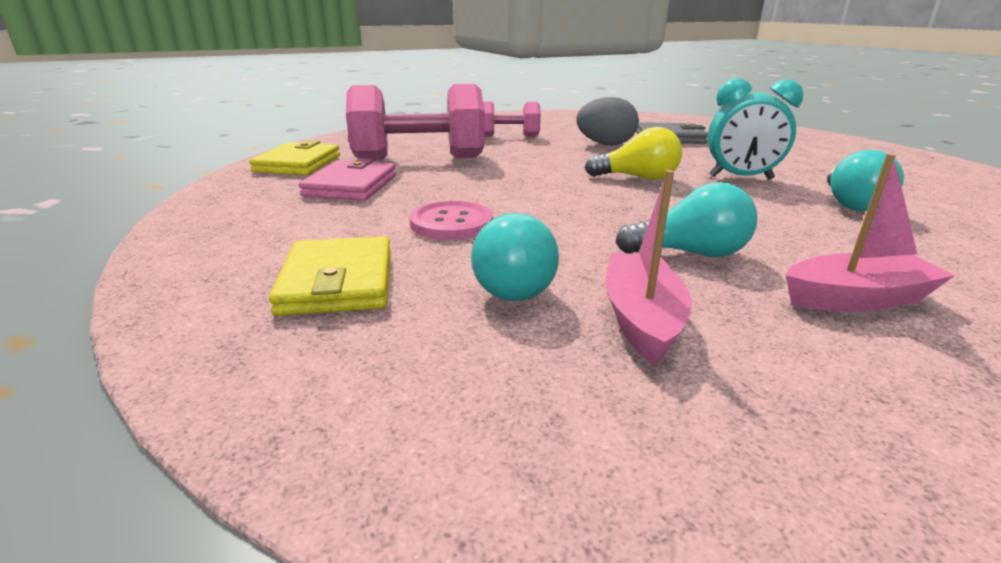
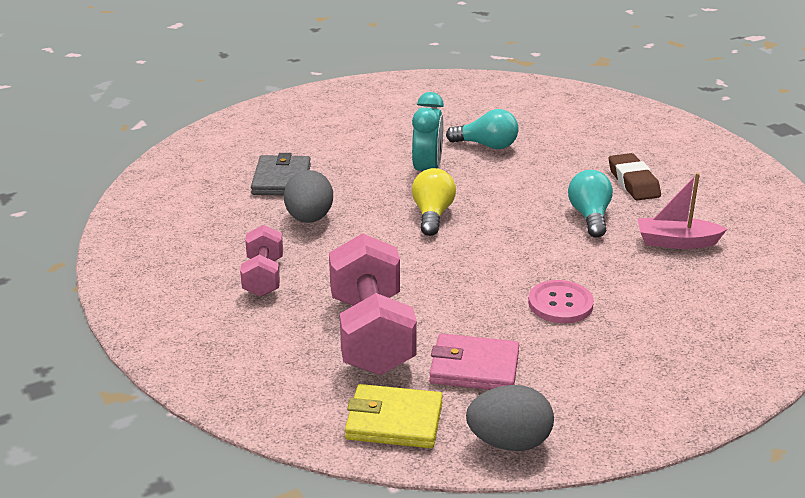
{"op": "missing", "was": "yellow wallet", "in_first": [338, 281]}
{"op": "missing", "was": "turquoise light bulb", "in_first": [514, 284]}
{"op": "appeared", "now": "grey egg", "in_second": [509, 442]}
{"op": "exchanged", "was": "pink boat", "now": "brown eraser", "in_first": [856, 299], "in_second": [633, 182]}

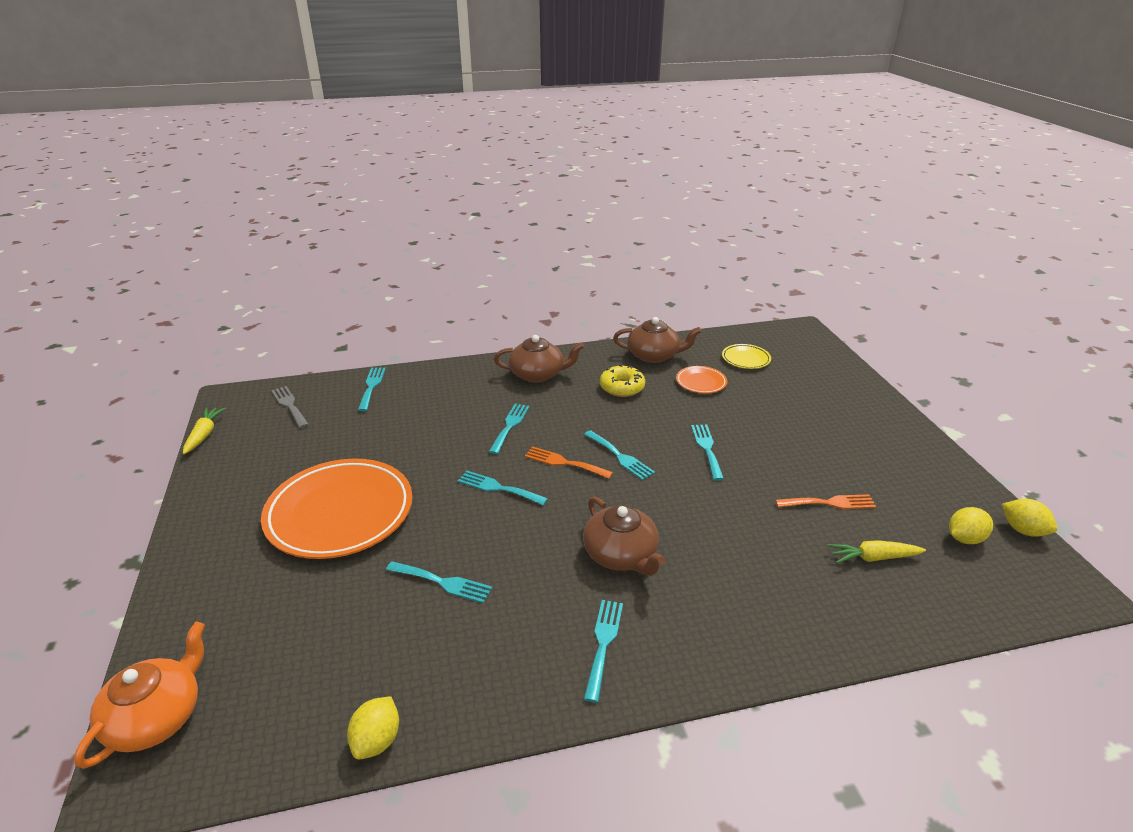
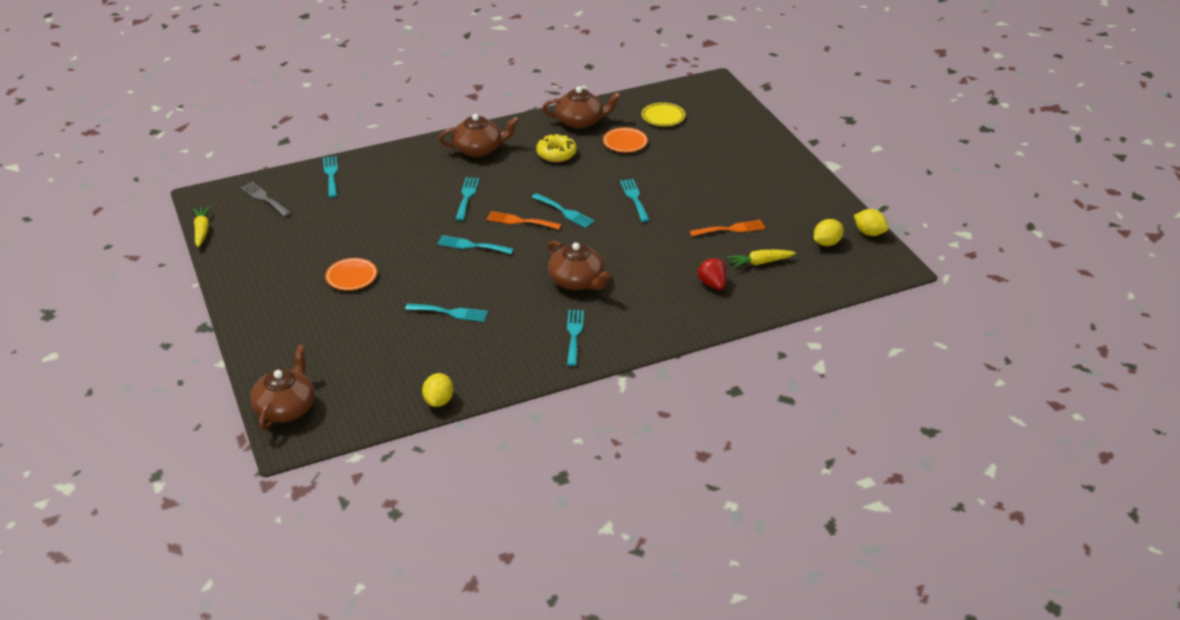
{"op": "appeared", "now": "red strawberry", "in_second": [712, 284]}
{"op": "colour", "was": "orange teapot", "now": "brown teapot", "in_first": [156, 717], "in_second": [286, 407]}
{"op": "size", "was": "orange plate", "in_first": [340, 513], "in_second": [351, 277], "ratio": 0.45}

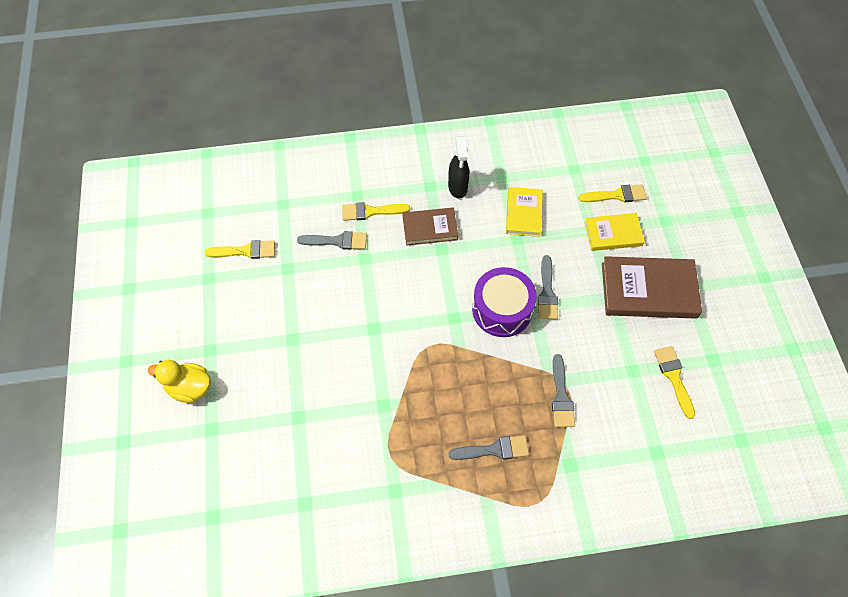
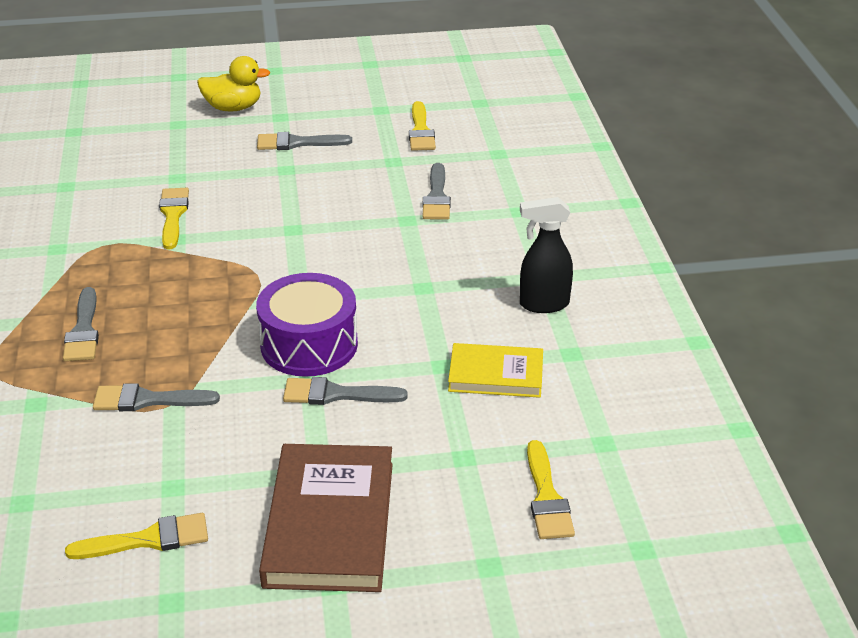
{"op": "missing", "was": "brown book", "in_first": [430, 228]}
{"op": "missing", "was": "yellow book", "in_first": [613, 234]}
{"op": "appeared", "now": "grey brush", "in_second": [297, 143]}
{"op": "relocated", "was": "yellow brush", "in_first": [370, 211], "in_second": [173, 215]}
{"op": "spun", "was": "yellow duck", "in_first": [189, 387], "in_second": [233, 108], "clockwise": 75}

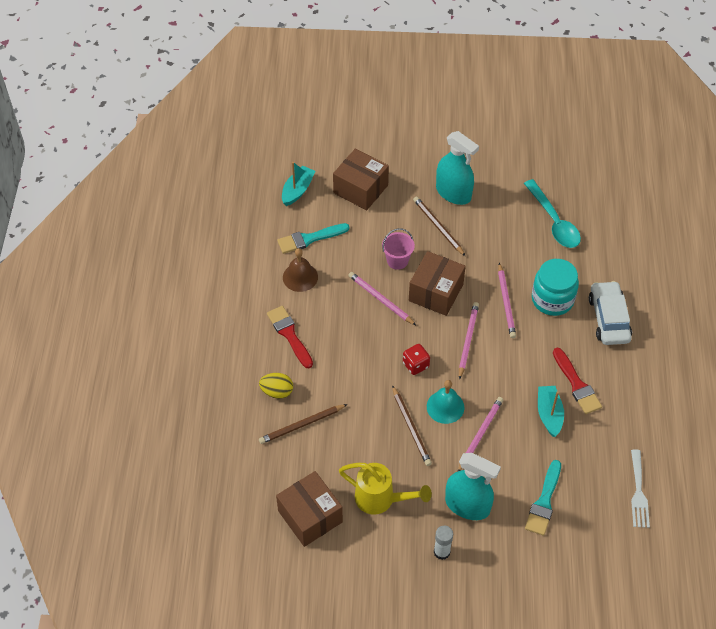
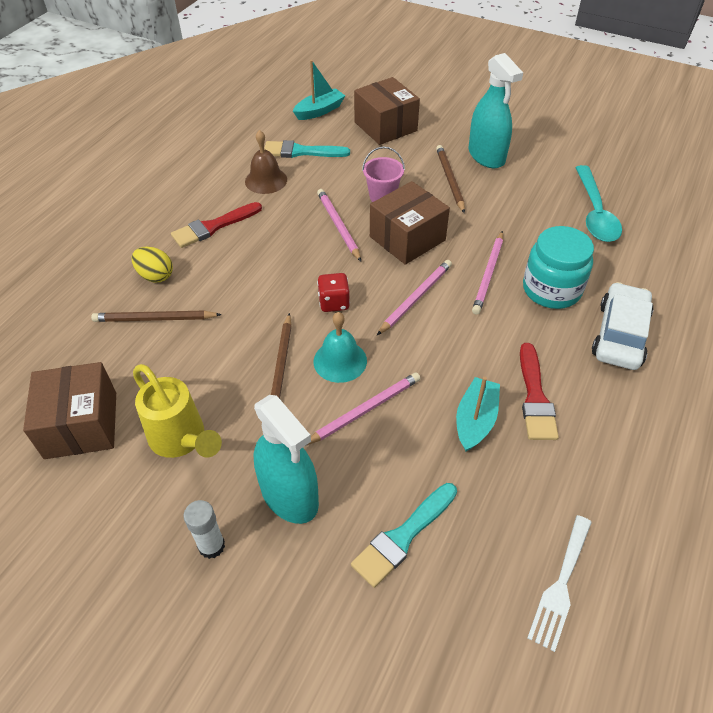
{"op": "spun", "was": "red brush", "in_first": [289, 334], "in_second": [213, 227], "clockwise": -120}

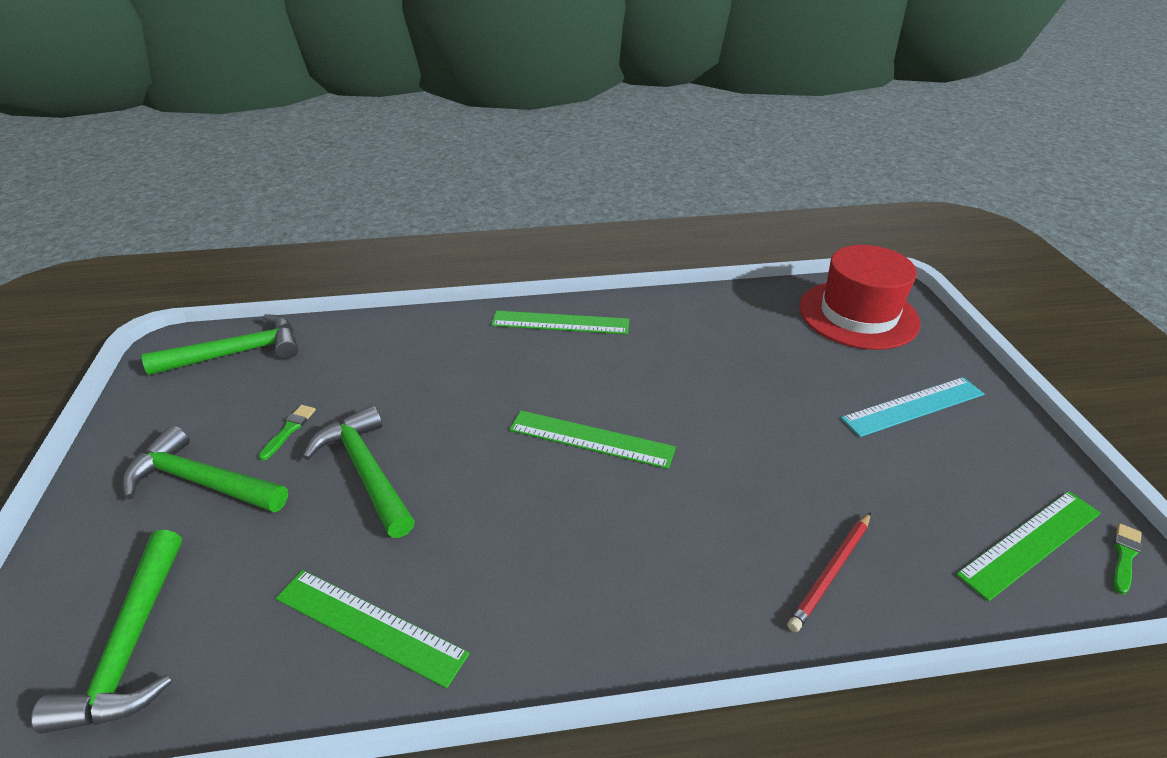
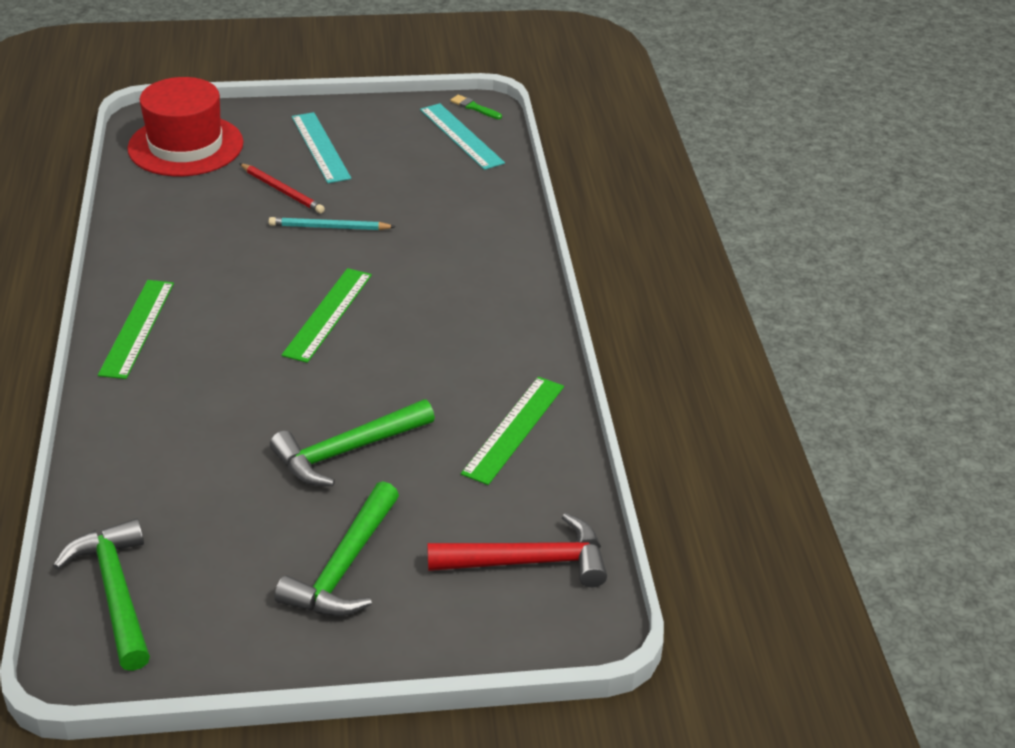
{"op": "missing", "was": "green brush", "in_first": [289, 430]}
{"op": "appeared", "now": "turquoise pencil", "in_second": [329, 227]}
{"op": "relocated", "was": "red pencil", "in_first": [831, 572], "in_second": [282, 191]}
{"op": "colour", "was": "green hammer", "now": "red hammer", "in_first": [132, 645], "in_second": [528, 562]}
{"op": "colour", "was": "green ruler", "now": "turquoise ruler", "in_first": [1031, 543], "in_second": [461, 136]}

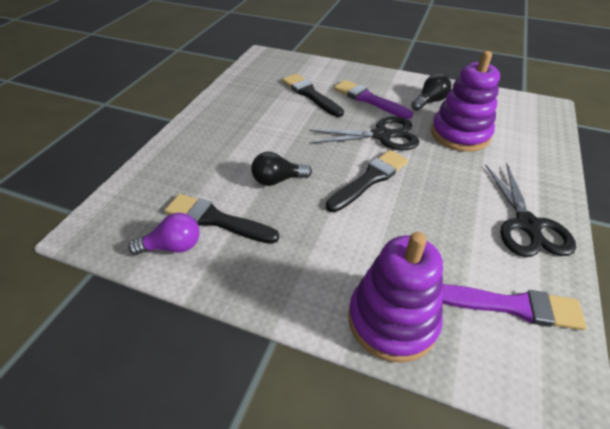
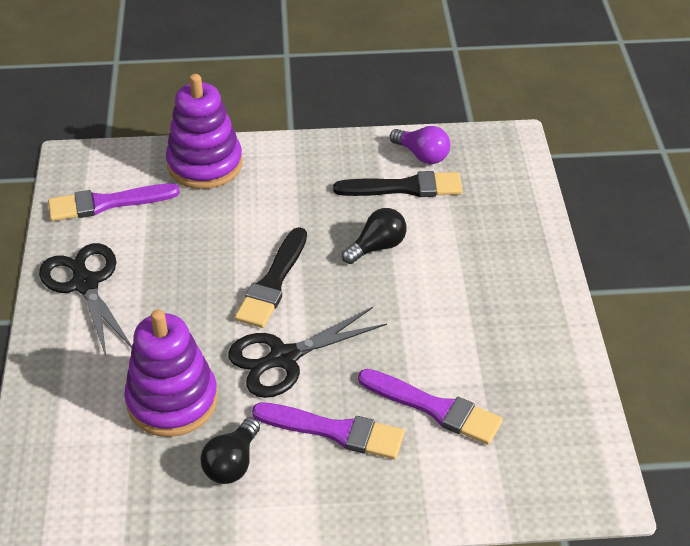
{"op": "colour", "was": "black brush", "now": "purple brush", "in_first": [310, 94], "in_second": [435, 408]}
{"op": "spun", "was": "purple light bulb", "in_first": [173, 246], "in_second": [422, 155], "clockwise": -105}

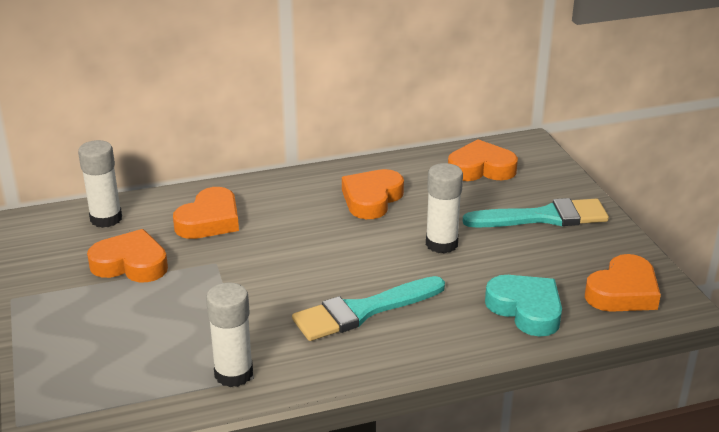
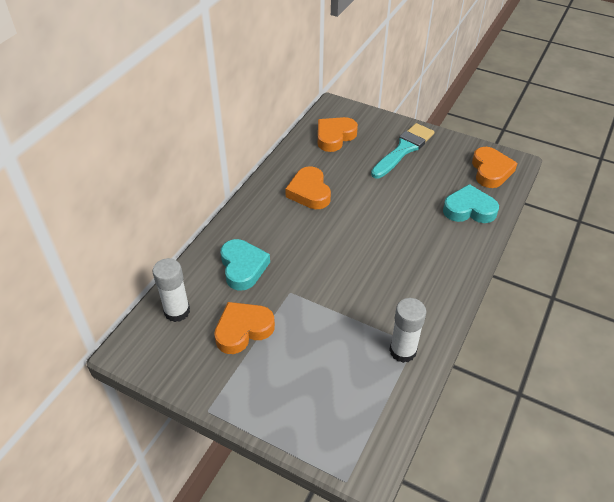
{"op": "missing", "was": "turquoise brush", "in_first": [363, 311]}
{"op": "missing", "was": "white glue stick", "in_first": [441, 244]}
{"op": "colour", "was": "orange heart", "now": "turquoise heart", "in_first": [209, 220], "in_second": [243, 267]}

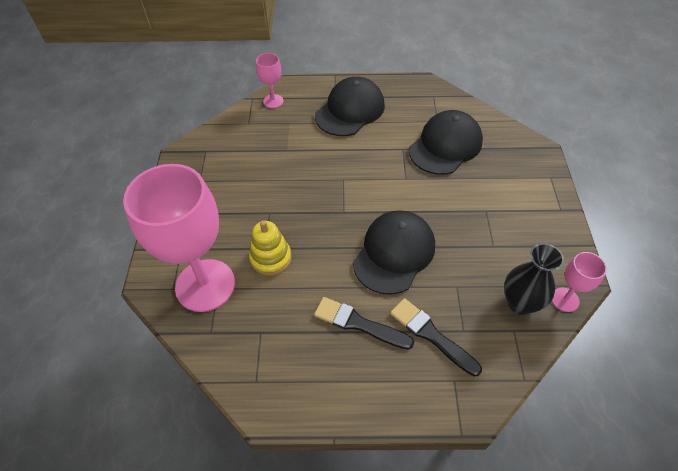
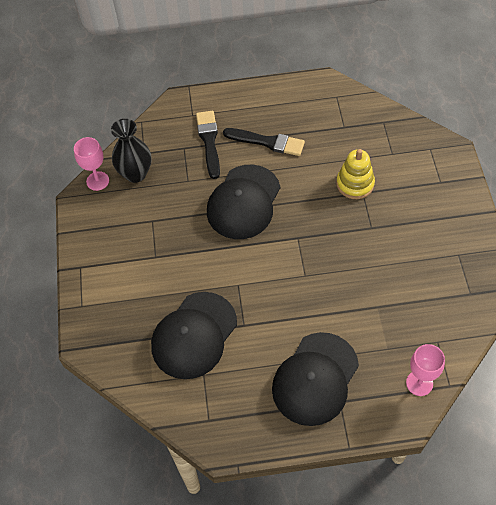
{"op": "missing", "was": "pink goblet", "in_first": [205, 285]}
{"op": "spun", "was": "black brush", "in_first": [431, 335], "in_second": [209, 141], "clockwise": -135}

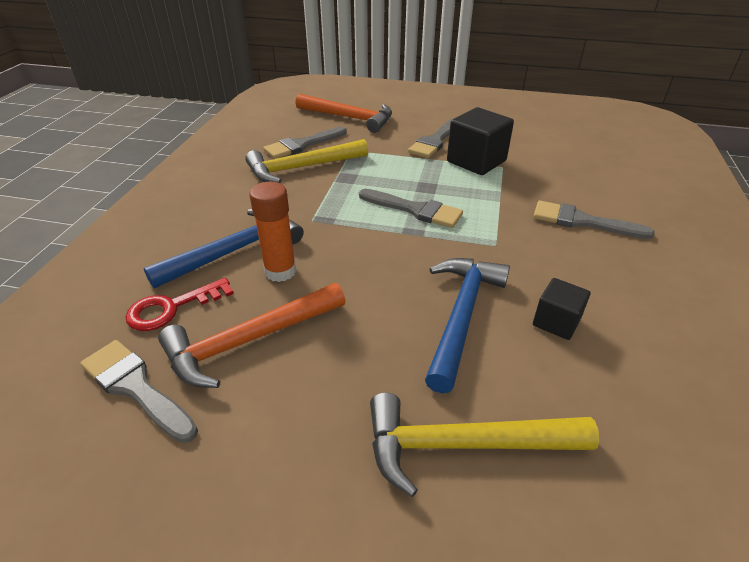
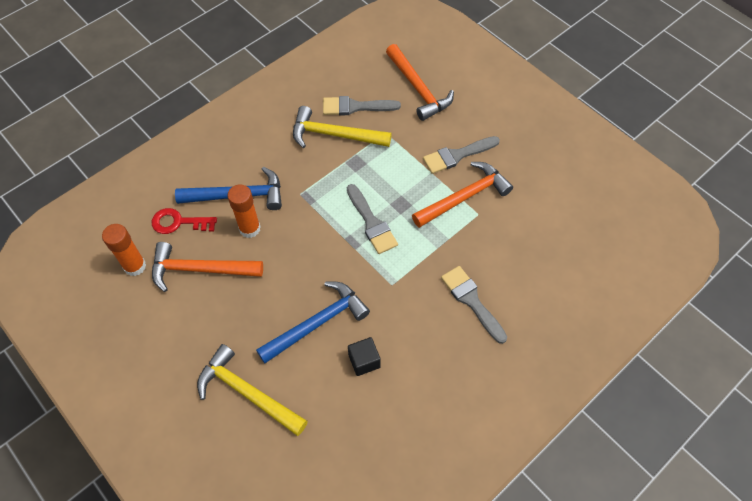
{"op": "exchanged", "was": "grey brush", "now": "orange glue stick", "in_first": [136, 387], "in_second": [135, 266]}
{"op": "exchanged", "was": "black cube", "now": "orange hammer", "in_first": [476, 161], "in_second": [464, 197]}

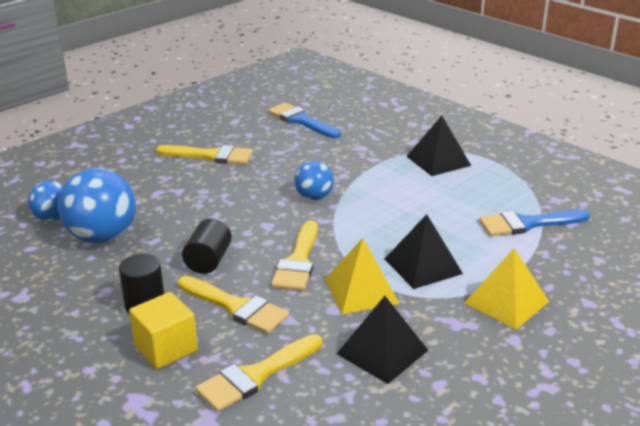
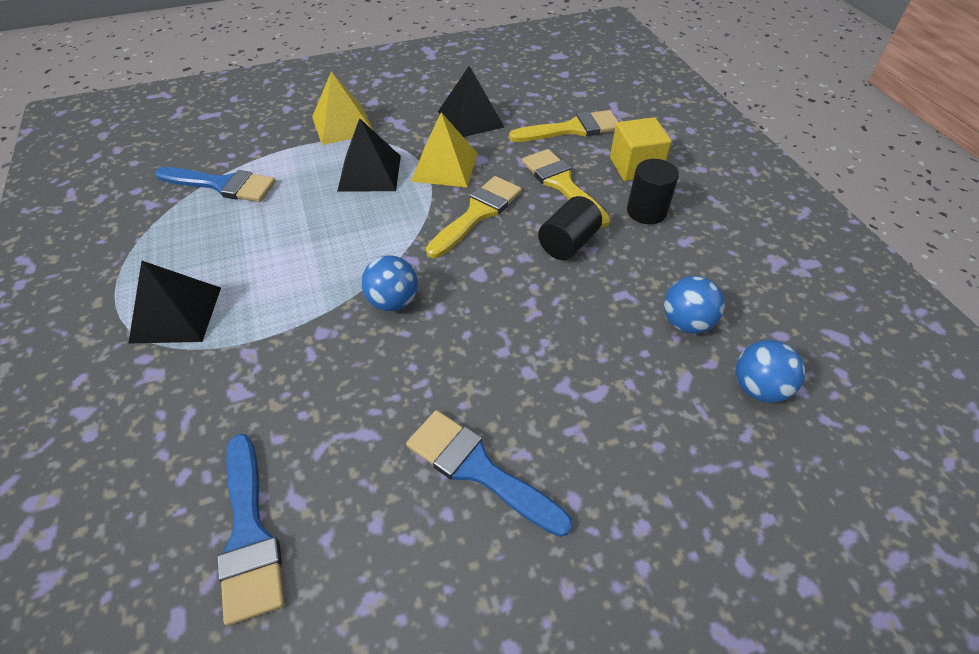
{"op": "colour", "was": "yellow brush", "now": "blue brush", "in_first": [211, 156], "in_second": [478, 469]}
{"op": "size", "was": "blue ball", "in_first": [102, 237], "in_second": [686, 322], "ratio": 0.57}

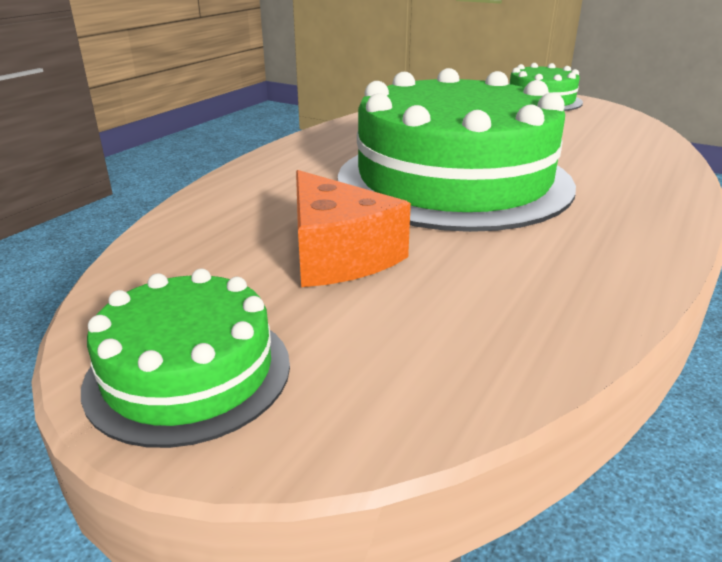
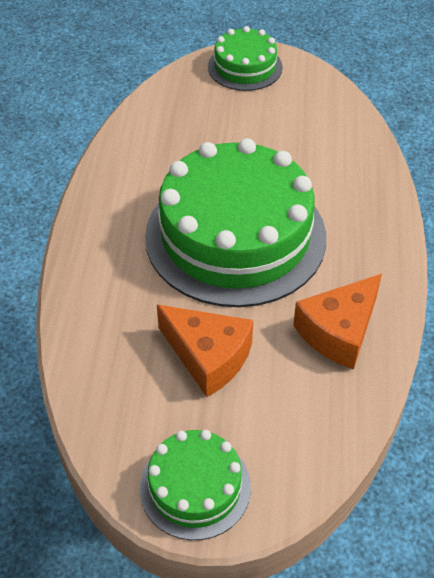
{"op": "appeared", "now": "orange cheese", "in_second": [339, 331]}

